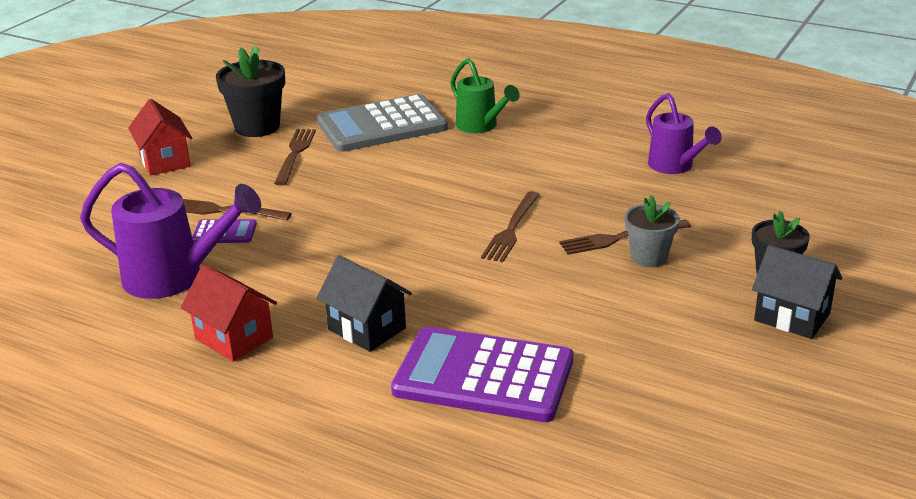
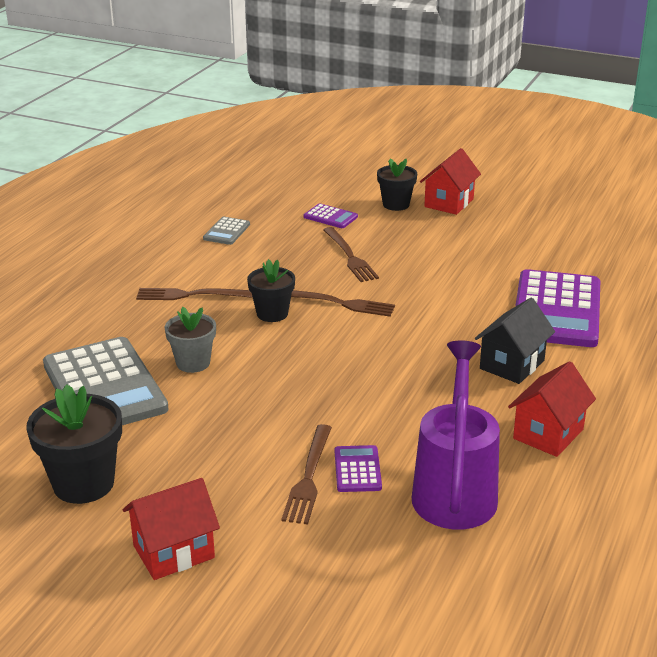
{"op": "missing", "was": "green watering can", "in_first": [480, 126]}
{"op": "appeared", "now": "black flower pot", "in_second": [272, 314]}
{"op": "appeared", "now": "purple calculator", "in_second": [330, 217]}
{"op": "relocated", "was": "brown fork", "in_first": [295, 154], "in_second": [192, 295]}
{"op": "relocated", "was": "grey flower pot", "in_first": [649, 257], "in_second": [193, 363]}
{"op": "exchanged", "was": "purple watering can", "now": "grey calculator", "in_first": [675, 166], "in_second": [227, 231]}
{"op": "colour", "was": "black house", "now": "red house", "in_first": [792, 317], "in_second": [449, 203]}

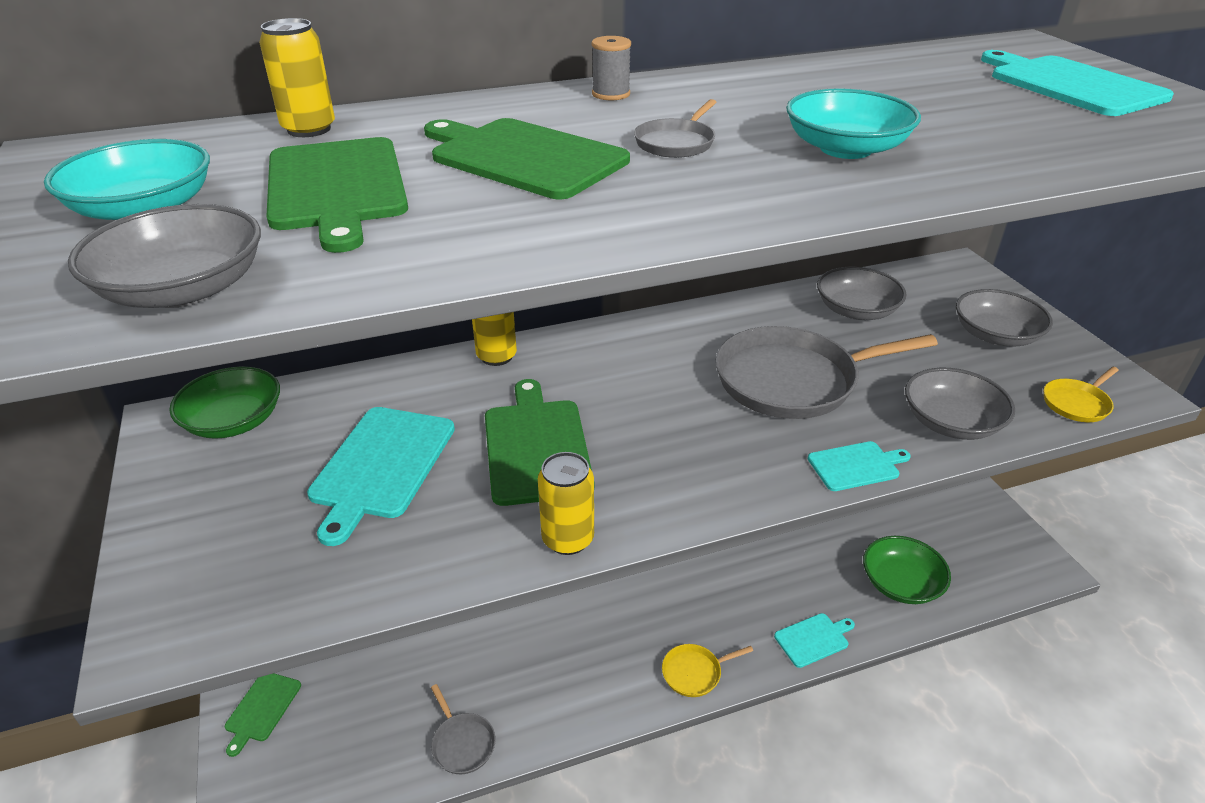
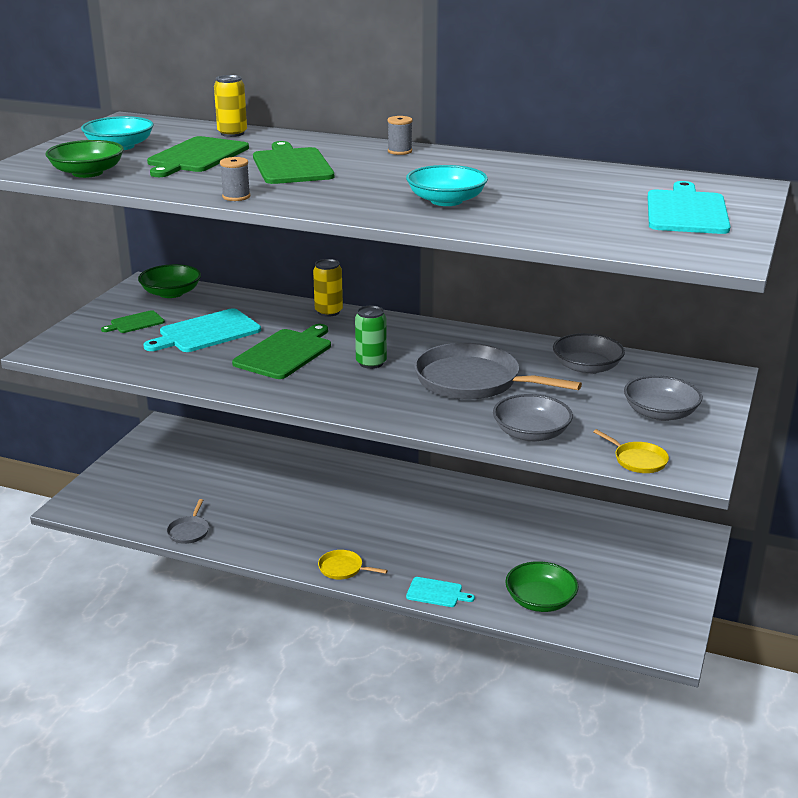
{"op": "missing", "was": "yellow can", "in_first": [568, 539]}
{"op": "missing", "was": "grey pan", "in_first": [676, 143]}
{"op": "missing", "was": "turquoise cutting board", "in_first": [856, 466]}
{"op": "appeared", "now": "grey spool", "in_second": [236, 197]}
{"op": "appeared", "now": "green can", "in_second": [371, 363]}
{"op": "relocated", "was": "green cutting board", "in_first": [262, 709], "in_second": [135, 323]}
{"op": "colour", "was": "grey bowl", "now": "green bowl", "in_first": [183, 289], "in_second": [87, 173]}
{"op": "spun", "was": "yellow pan", "in_first": [1077, 403], "in_second": [638, 460], "clockwise": -135}

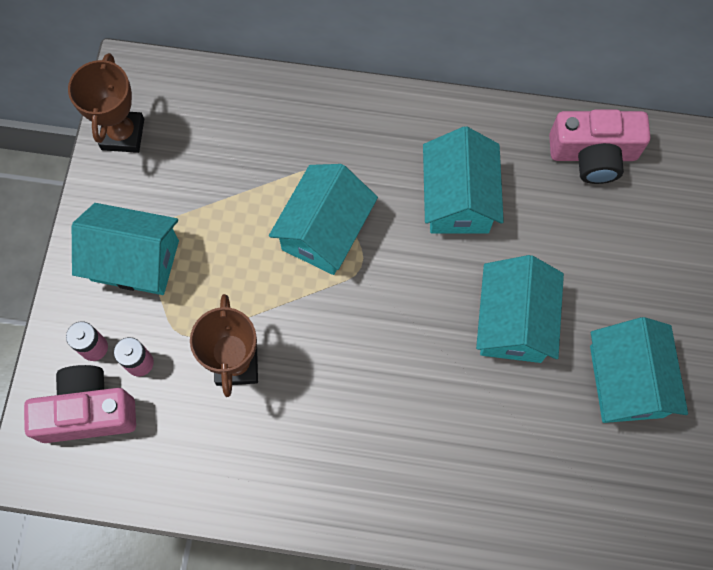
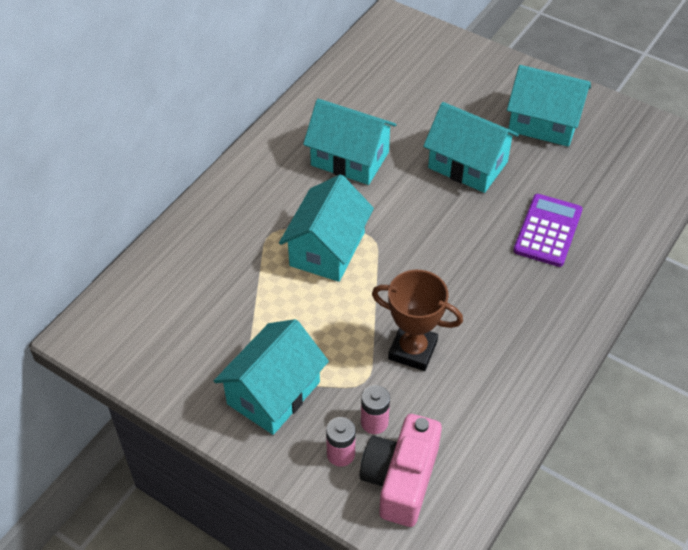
{"op": "missing", "was": "brown trophy", "in_first": [123, 134]}
{"op": "missing", "was": "pink camera", "in_first": [593, 154]}
{"op": "appeared", "now": "purple calculator", "in_second": [547, 231]}
{"op": "spun", "was": "turquoise house", "in_first": [325, 231], "in_second": [327, 249], "clockwise": 60}

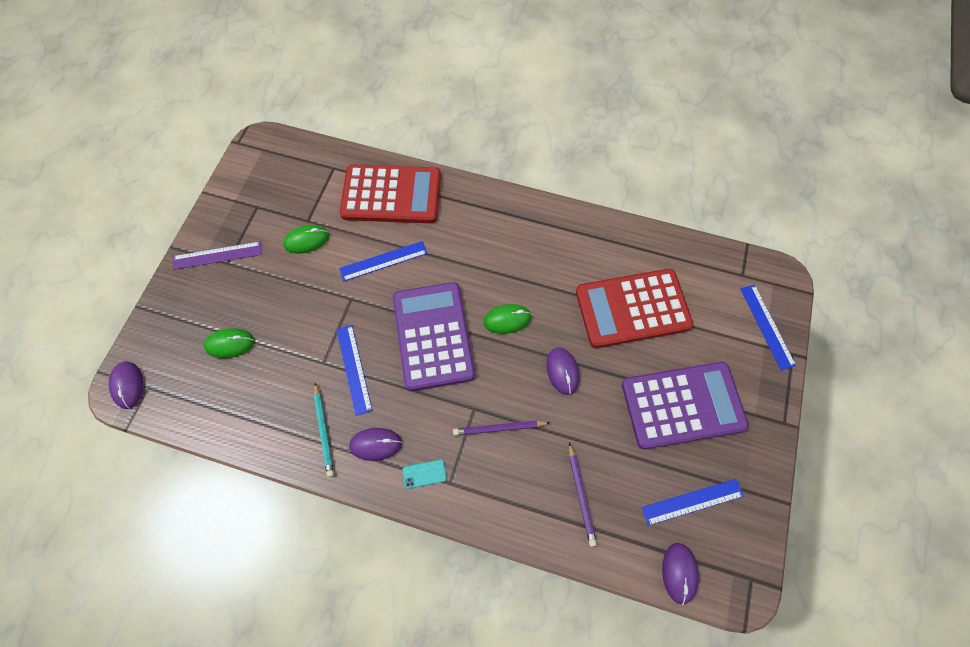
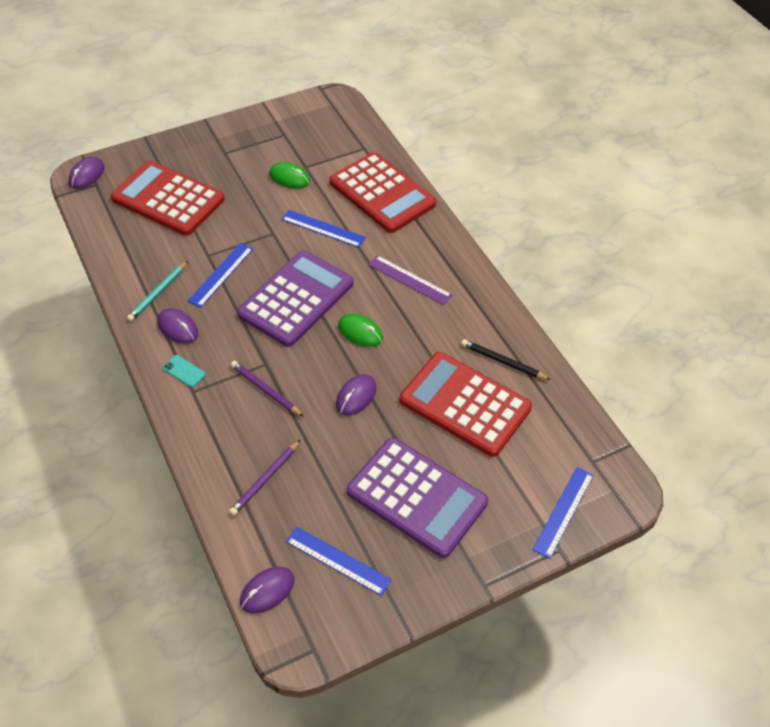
{"op": "appeared", "now": "black pencil", "in_second": [503, 361]}
{"op": "relocated", "was": "purple ruler", "in_first": [217, 255], "in_second": [409, 280]}
{"op": "exchanged", "was": "green mouse", "now": "red calculator", "in_first": [230, 344], "in_second": [168, 199]}

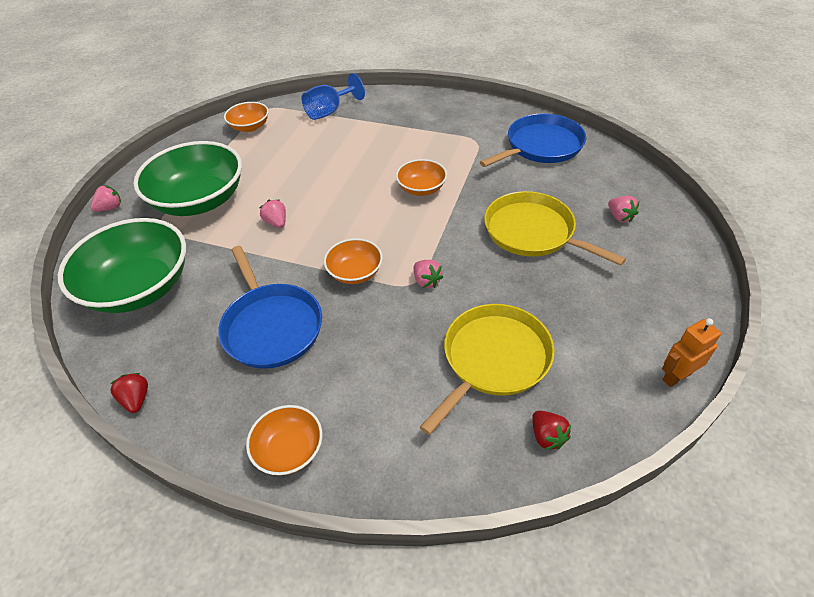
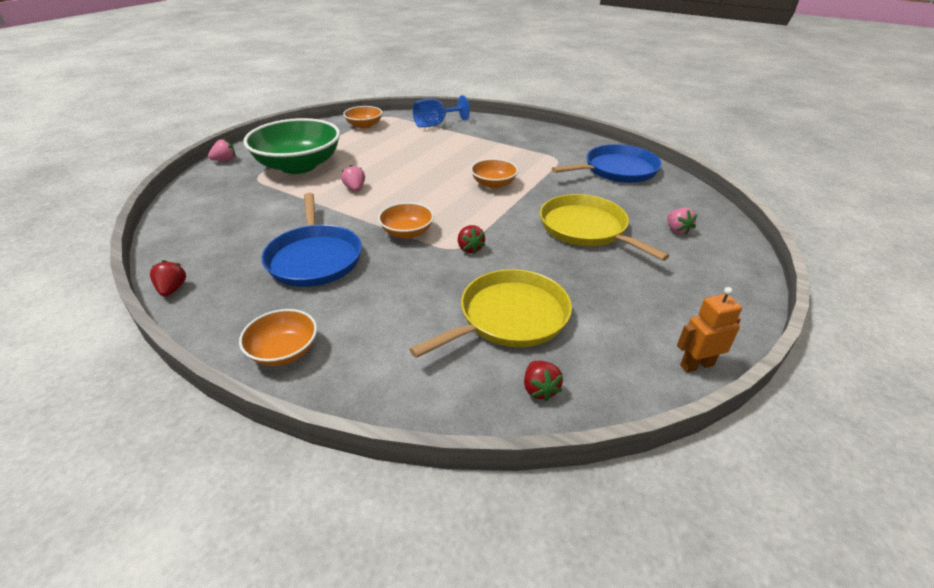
{"op": "missing", "was": "green bowl", "in_first": [139, 287]}
{"op": "colour", "was": "pink strawberry", "now": "red strawberry", "in_first": [426, 281], "in_second": [470, 248]}

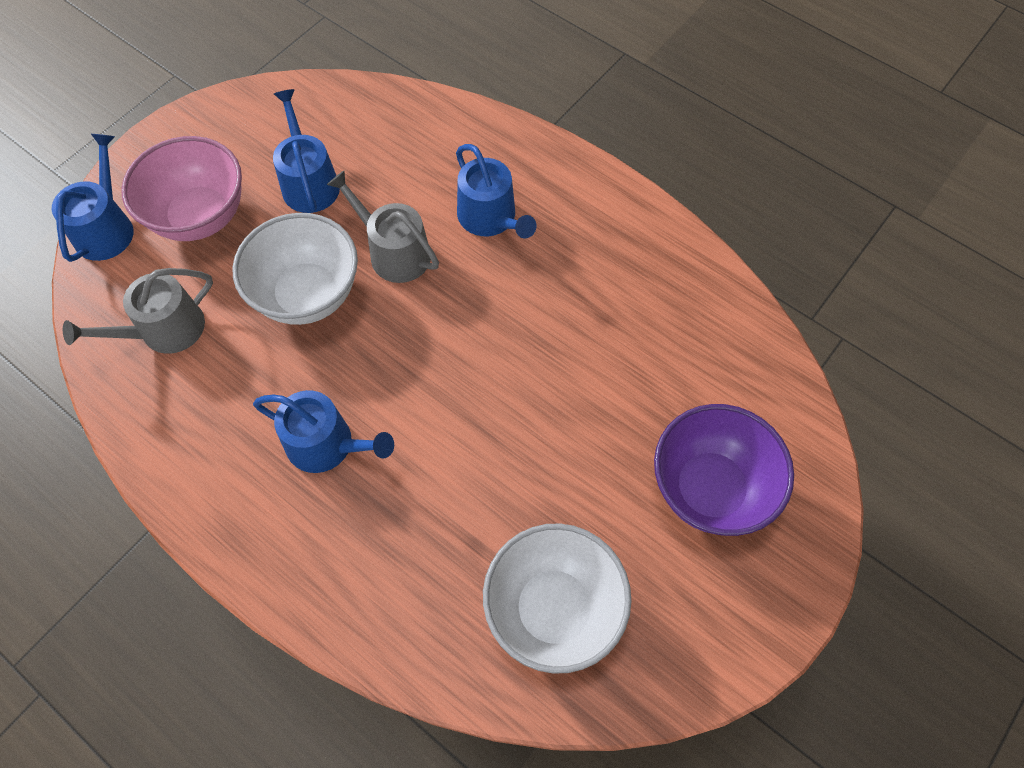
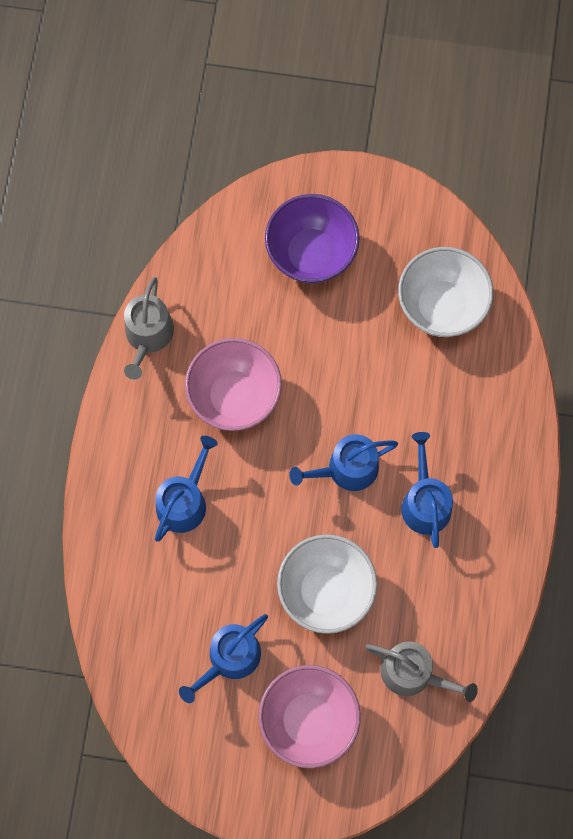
{"op": "appeared", "now": "pink bowl", "in_second": [234, 397]}
{"op": "relocated", "was": "blue watering can", "in_first": [106, 228], "in_second": [346, 469]}
{"op": "relocated", "was": "grey watering can", "in_first": [394, 252], "in_second": [148, 336]}

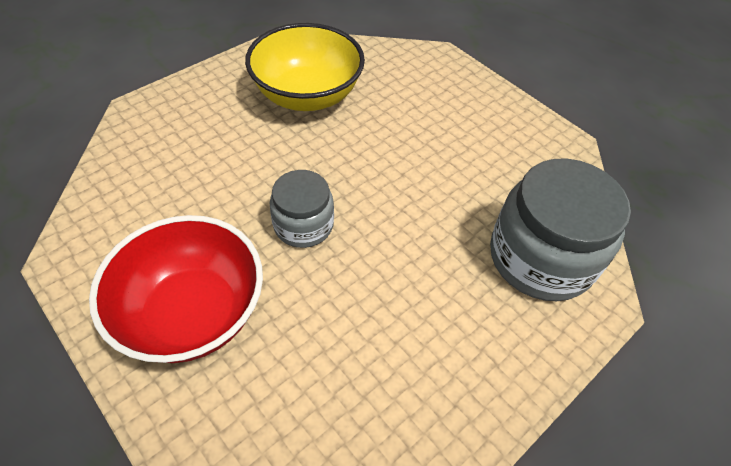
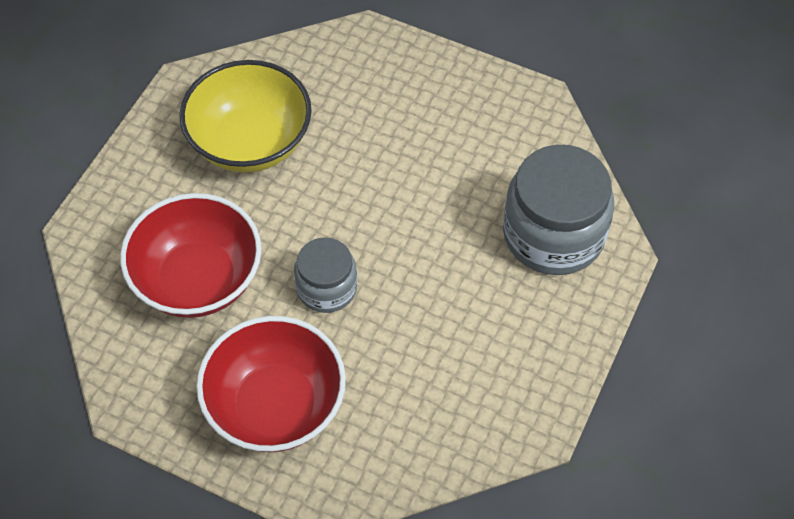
{"op": "appeared", "now": "red bowl", "in_second": [198, 279]}

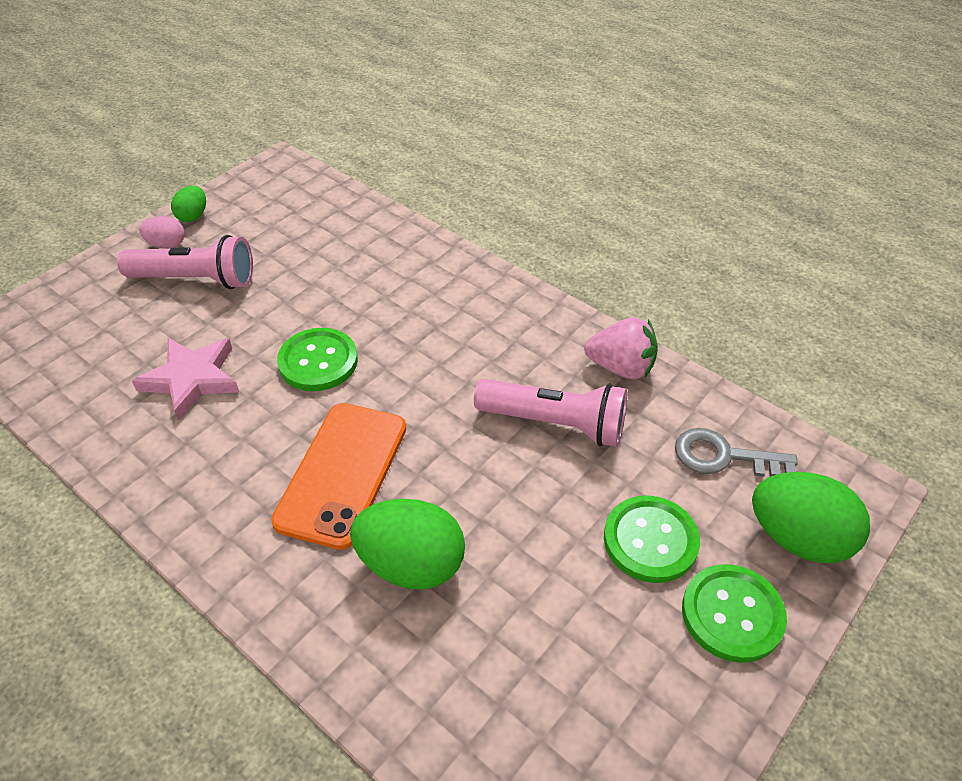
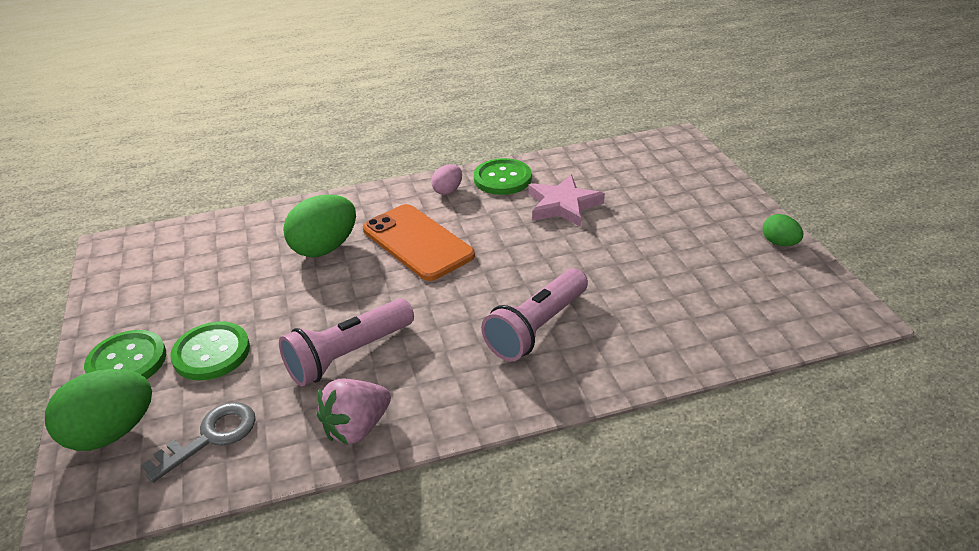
{"op": "relocated", "was": "pink flashlight", "in_first": [195, 280], "in_second": [537, 327]}
{"op": "relocated", "was": "pink egg", "in_first": [167, 245], "in_second": [448, 190]}
{"op": "relocated", "was": "green button", "in_first": [318, 361], "in_second": [502, 179]}

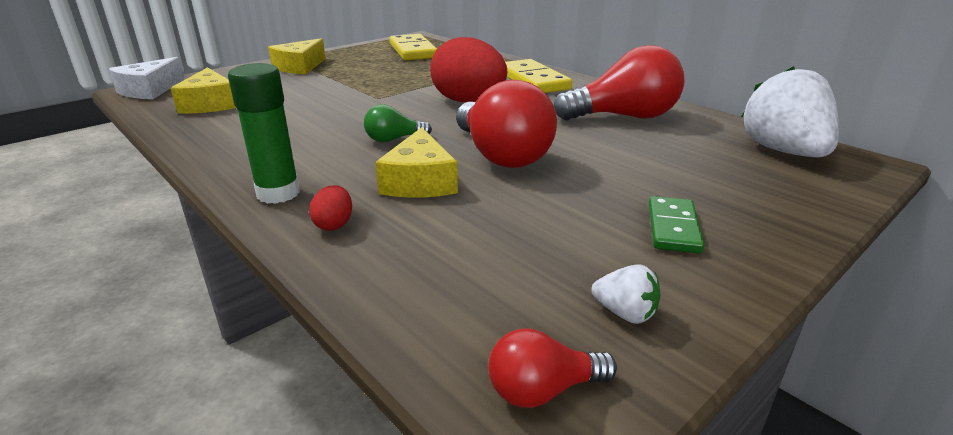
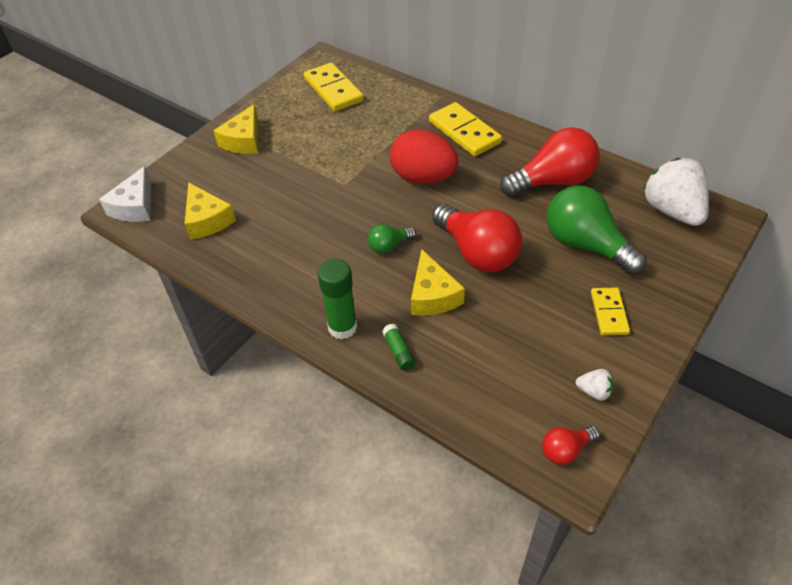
{"op": "appeared", "now": "green light bulb", "in_second": [586, 245]}
{"op": "exchanged", "was": "red egg", "now": "green glue stick", "in_first": [334, 224], "in_second": [399, 351]}
{"op": "colour", "was": "green domino", "now": "yellow domino", "in_first": [673, 228], "in_second": [609, 313]}

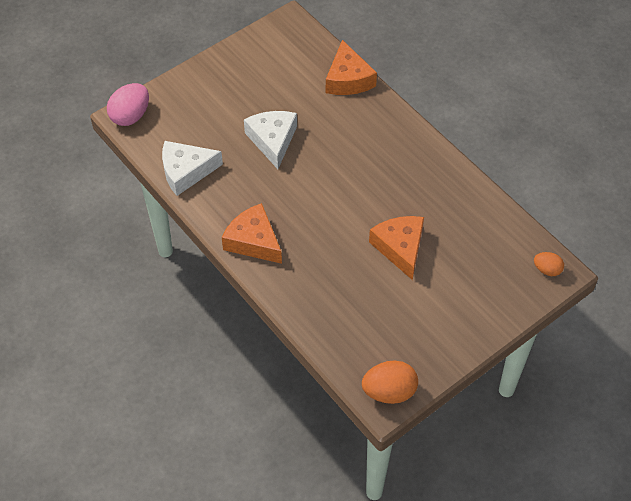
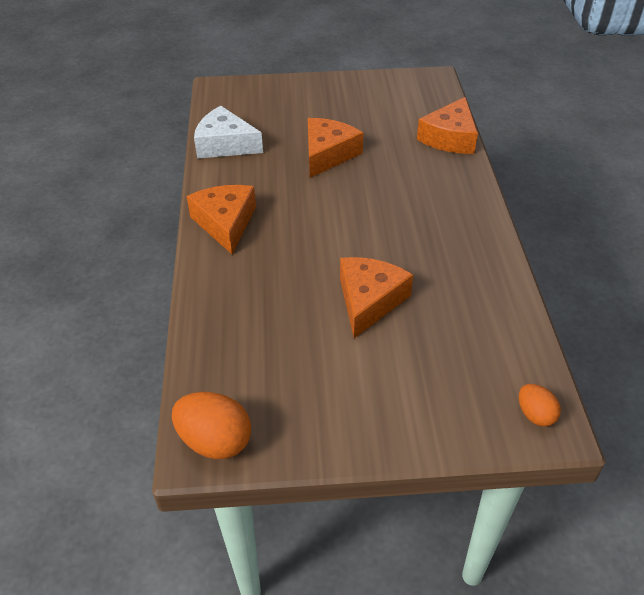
{"op": "missing", "was": "pink egg", "in_first": [130, 116]}
{"op": "colour", "was": "white cheese", "now": "orange cheese", "in_first": [272, 140], "in_second": [328, 154]}

